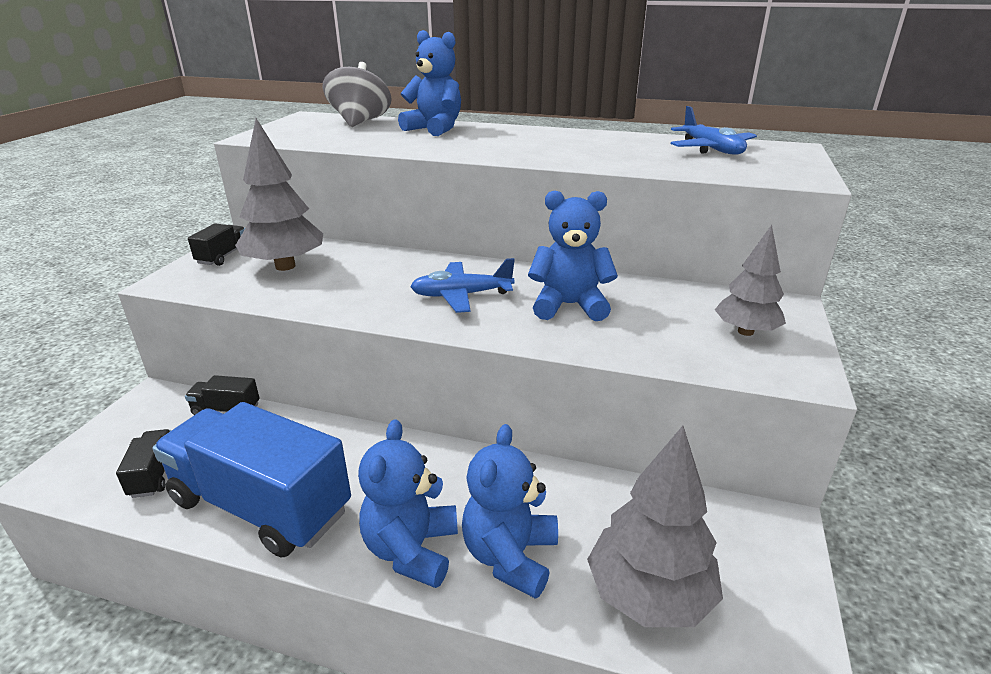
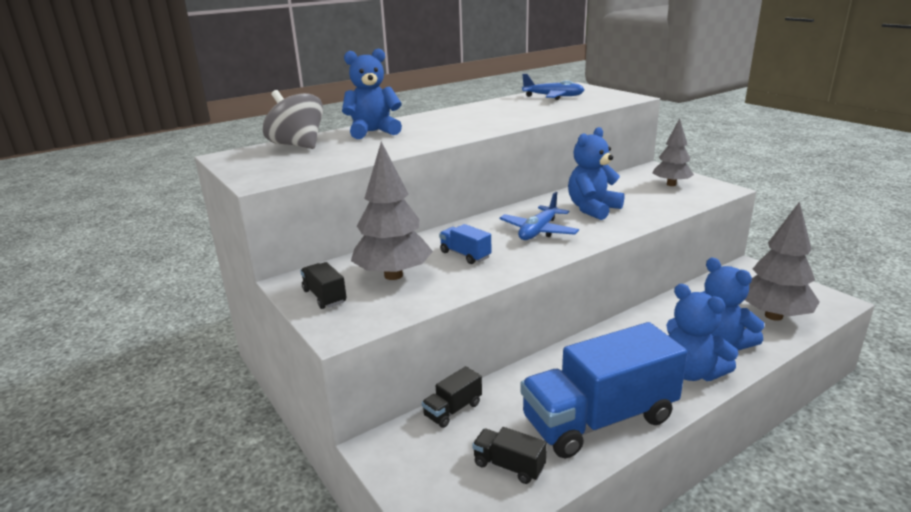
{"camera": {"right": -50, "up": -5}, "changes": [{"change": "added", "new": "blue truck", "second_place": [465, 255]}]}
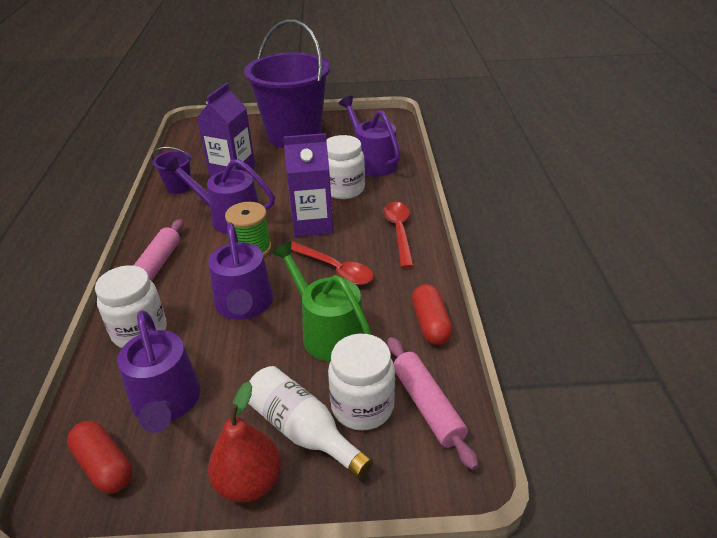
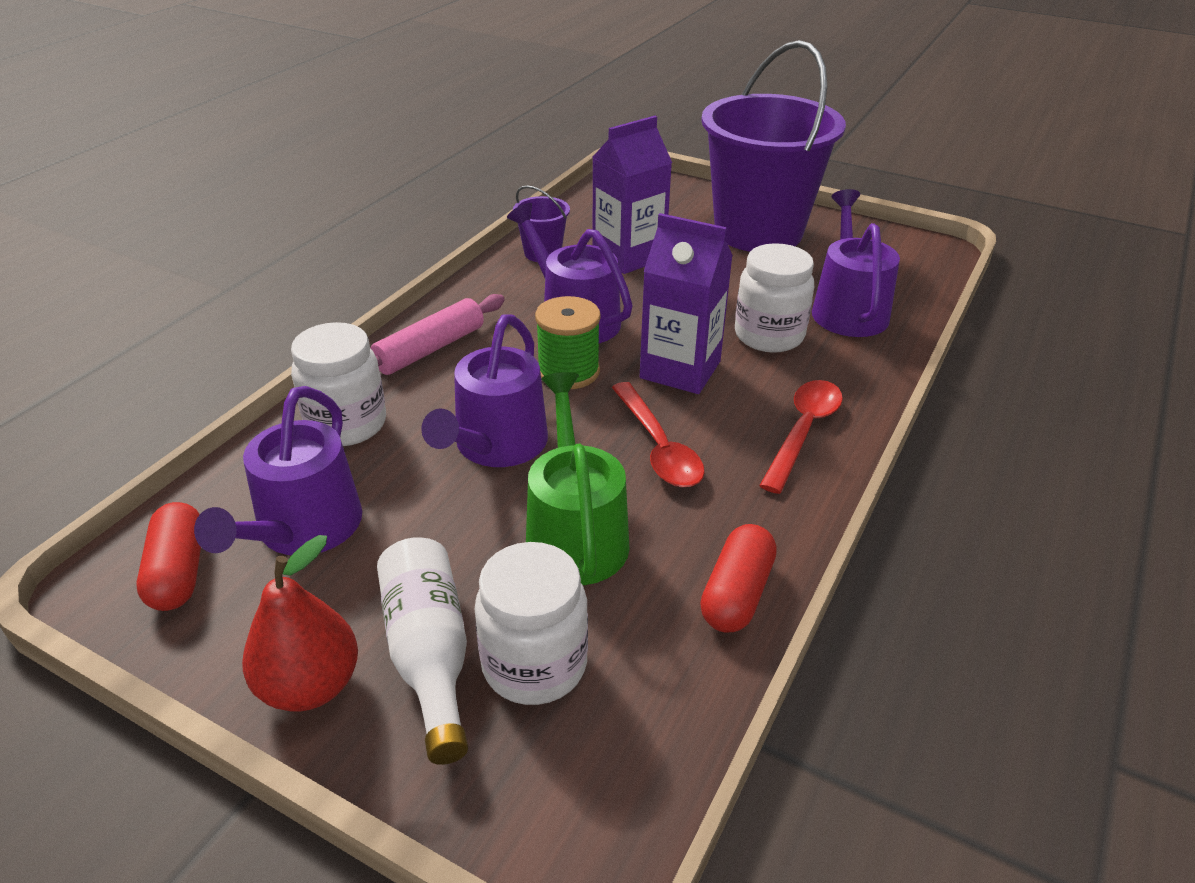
{"camera": {"right": 30, "up": 0}, "changes": [{"change": "removed", "old": "pink rolling pin", "first_place": [427, 406]}]}
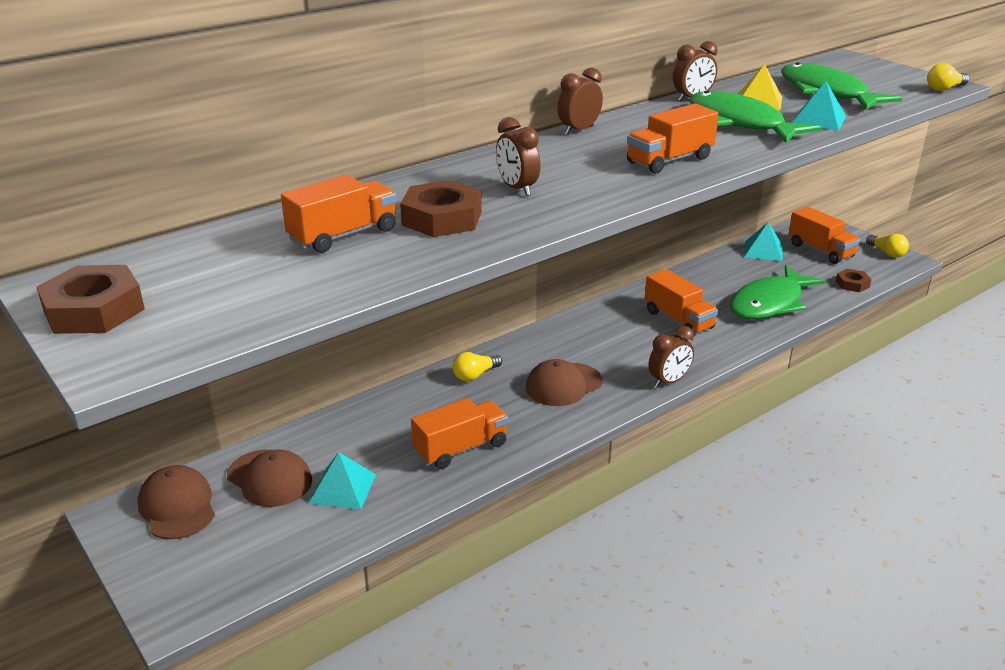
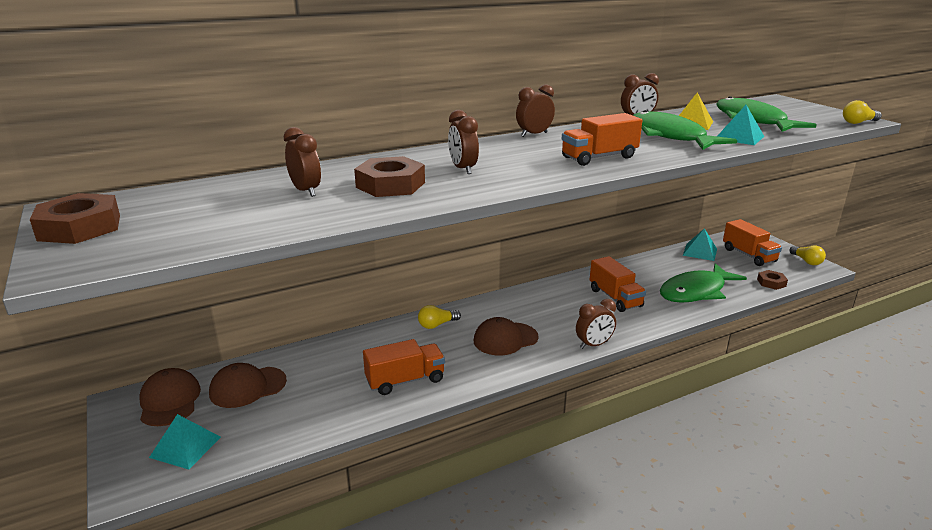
{"camera": {"right": 10, "up": -5}, "changes": [{"change": "replaced", "old": "orange truck", "new": "brown clock", "first_place": [343, 235], "second_place": [306, 191]}, {"change": "turned", "old": "brown cap", "first_place": [269, 478], "second_place": [248, 387], "degrees": 105}, {"change": "moved", "old": "turquoise pyramid", "first_place": [342, 488], "second_place": [185, 447]}]}
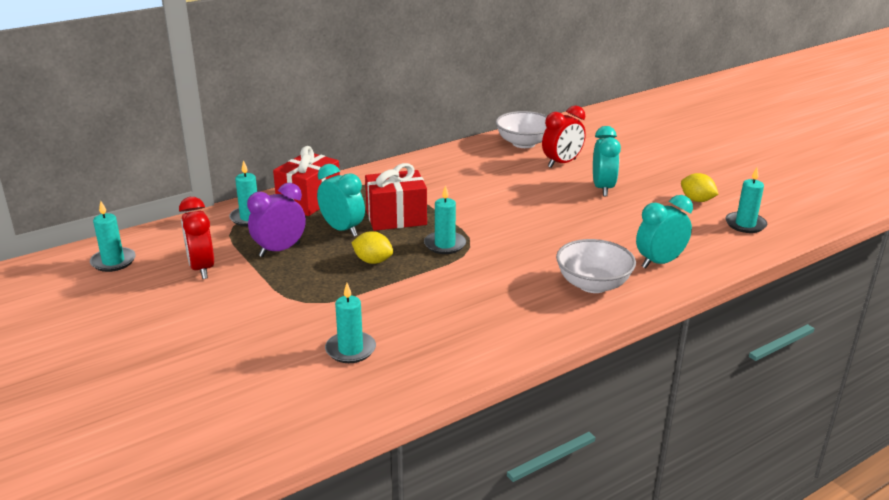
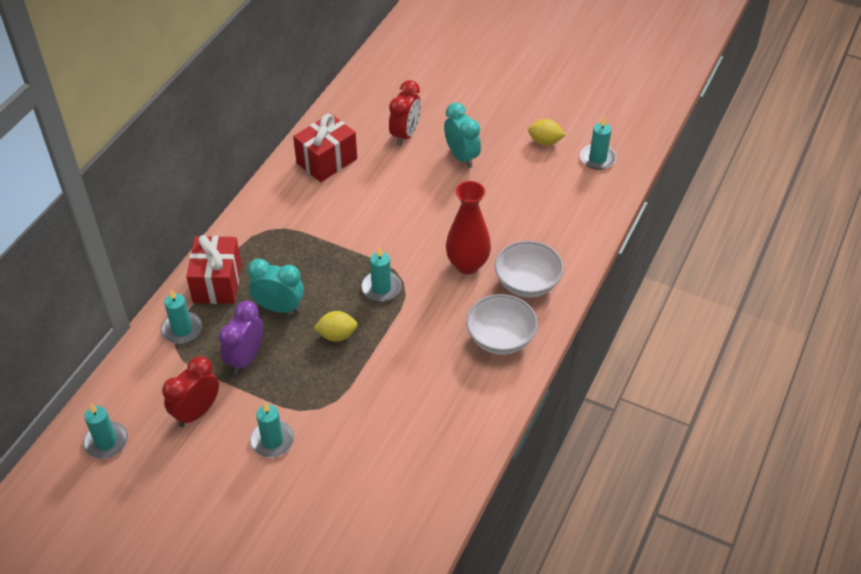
{"camera": {"right": -30, "up": 20}, "changes": [{"change": "moved", "old": "white bowl", "first_place": [523, 143], "second_place": [500, 338]}, {"change": "moved", "old": "red gift", "first_place": [396, 218], "second_place": [327, 161]}, {"change": "removed", "old": "turquoise clock", "first_place": [659, 262]}, {"change": "turned", "old": "red clock", "first_place": [202, 268], "second_place": [196, 412], "degrees": 90}, {"change": "moved", "old": "turquoise candle", "first_place": [350, 350], "second_place": [272, 441]}, {"change": "added", "new": "red vase", "second_place": [467, 265]}]}
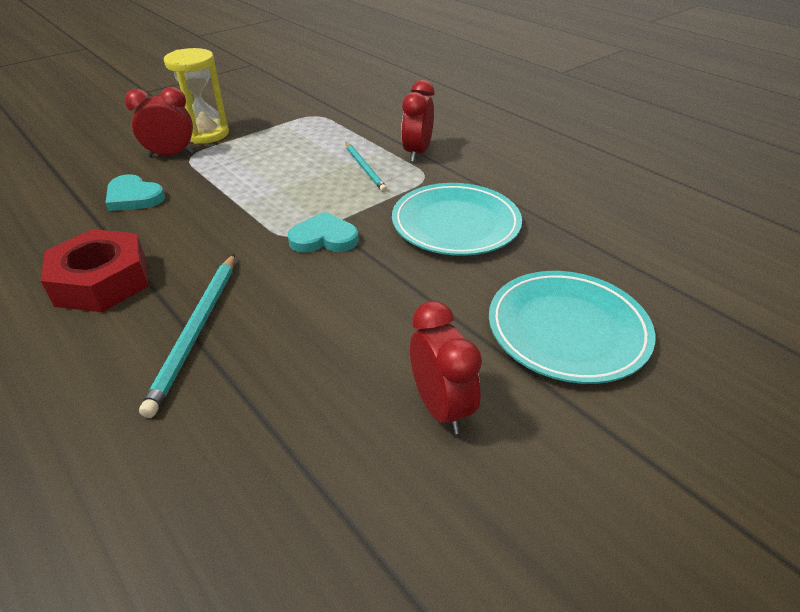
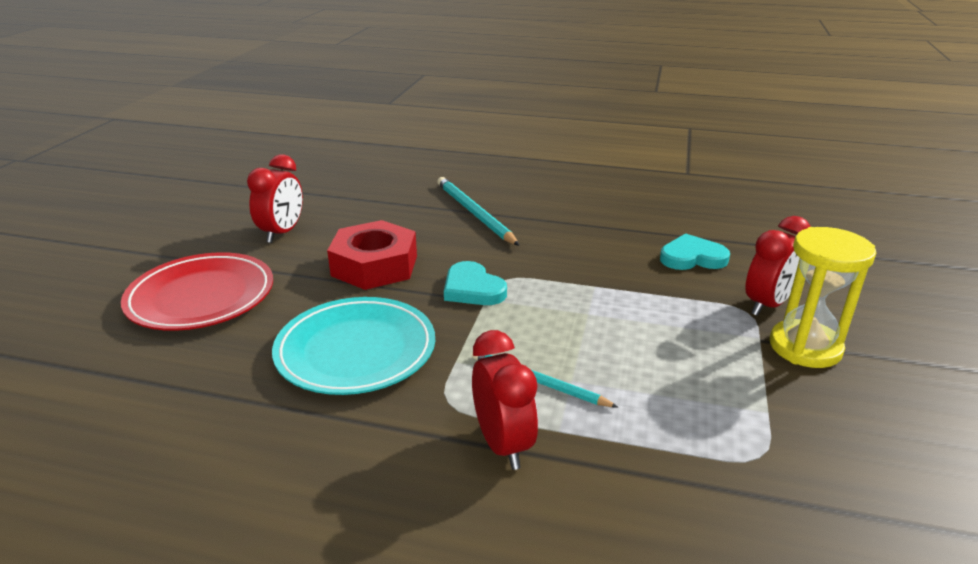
{"camera": {"right": 145, "up": -10}, "changes": [{"change": "turned", "old": "turquoise heart", "first_place": [324, 238], "second_place": [472, 289], "degrees": 90}, {"change": "moved", "old": "red nut", "first_place": [102, 281], "second_place": [374, 266]}, {"change": "recoloured", "old": "turquoise plate", "new": "red plate", "first_place": [567, 330], "second_place": [201, 297]}, {"change": "turned", "old": "red clock", "first_place": [441, 407], "second_place": [282, 233], "degrees": -105}]}
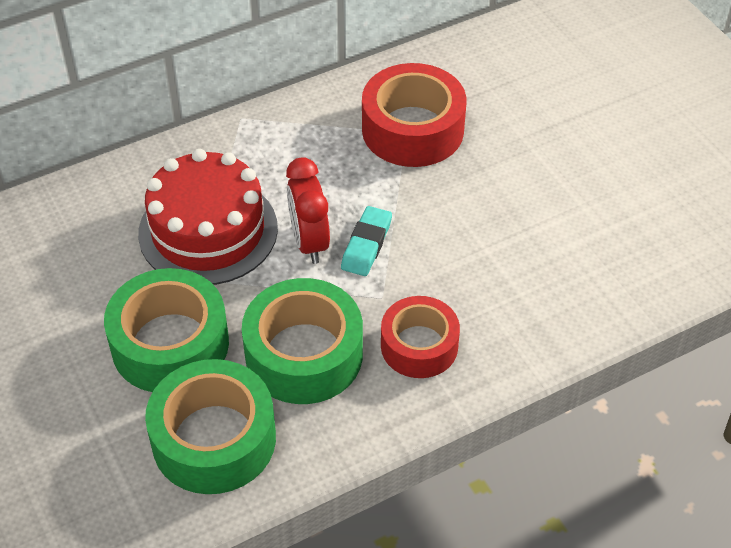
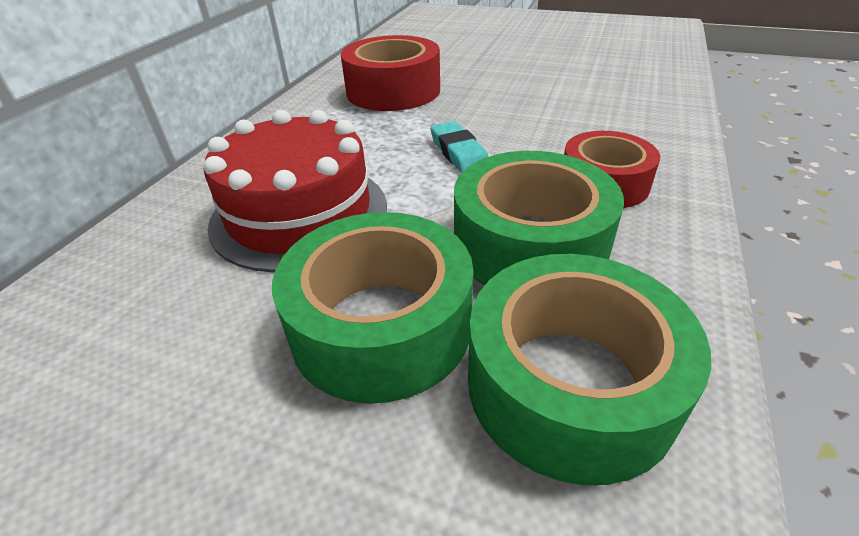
{"camera": {"right": -40, "up": -10}, "changes": [{"change": "removed", "old": "red clock", "first_place": [309, 242]}]}
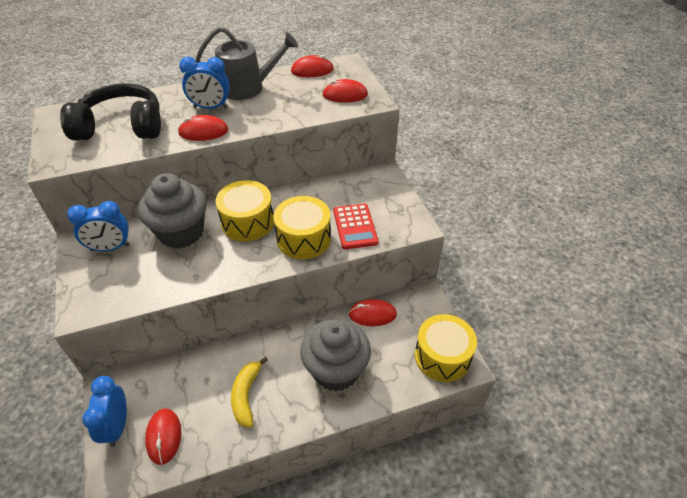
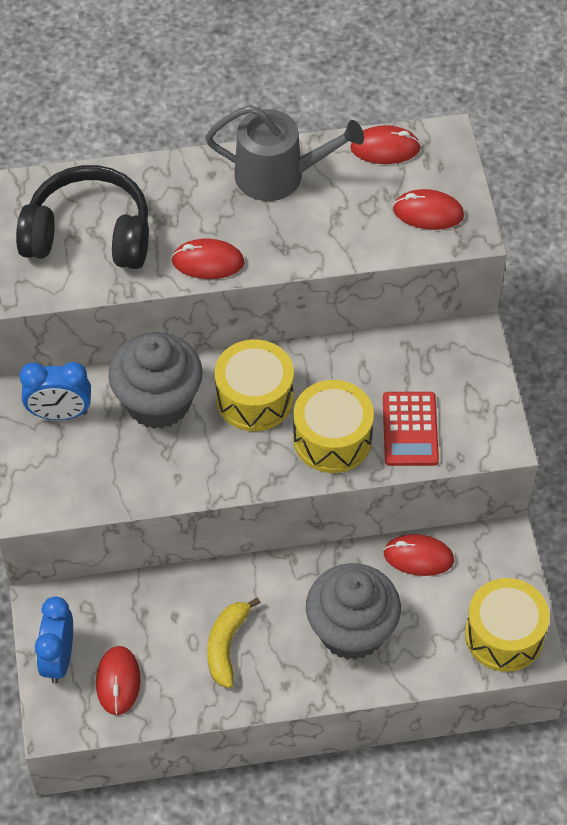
{"camera": {"right": 10, "up": 10}, "changes": [{"change": "removed", "old": "blue clock", "first_place": [210, 107]}]}
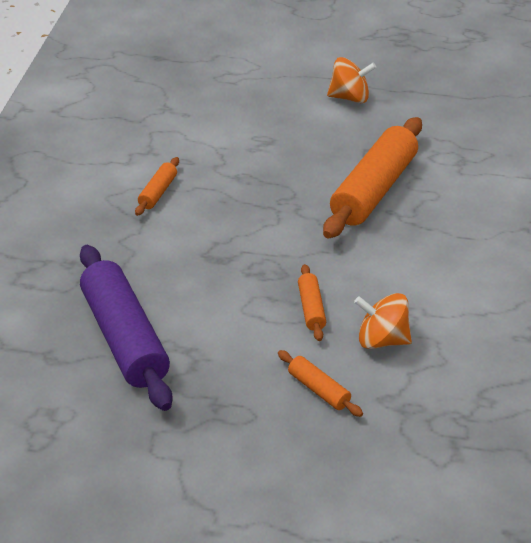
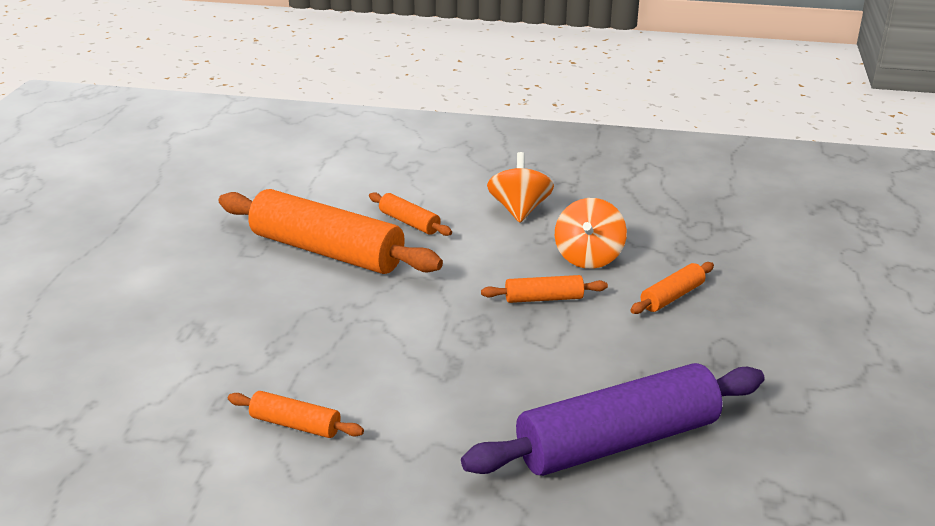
{"camera": {"right": -90, "up": -10}, "changes": [{"change": "moved", "old": "orange spinning top", "first_place": [350, 98], "second_place": [519, 210]}, {"change": "added", "new": "orange rolling pin", "second_place": [409, 222]}]}
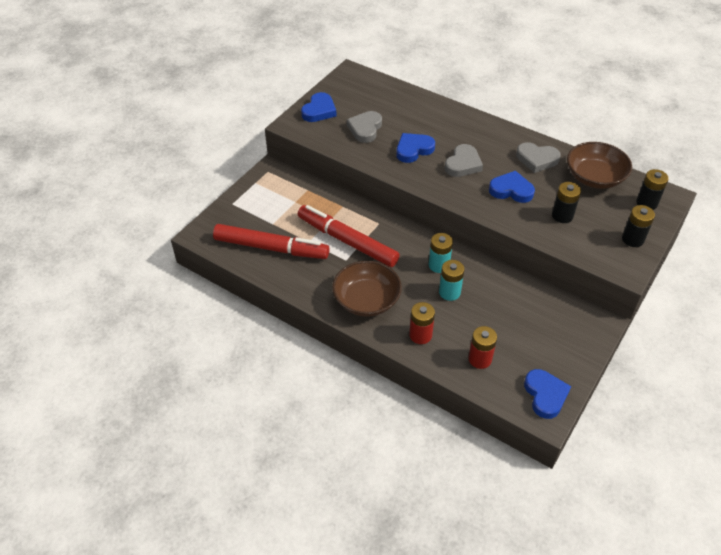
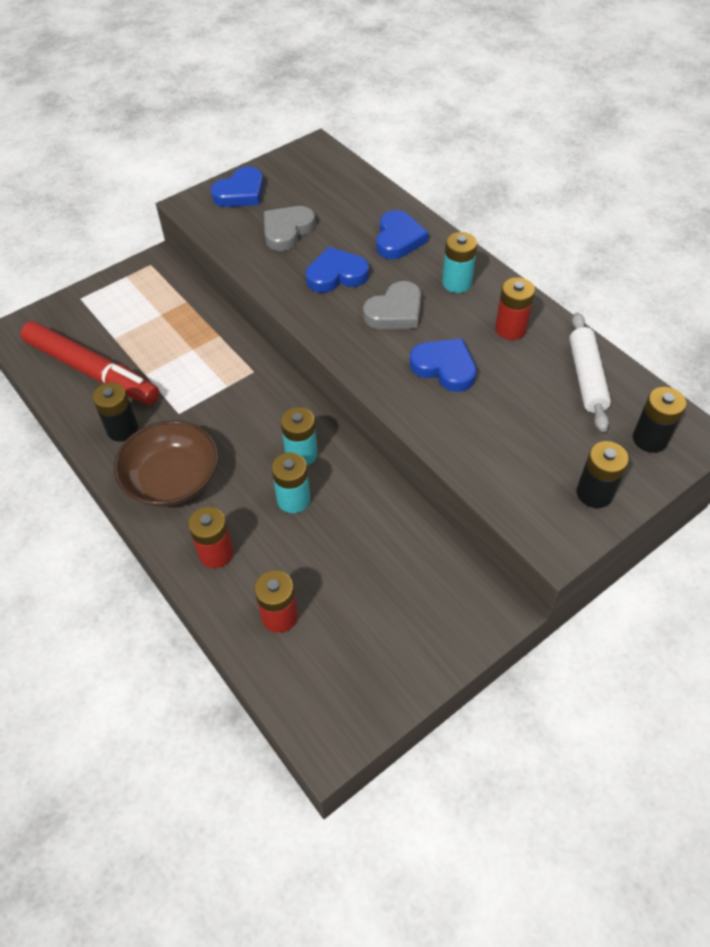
{"camera": {"right": 20, "up": 5}, "changes": [{"change": "replaced", "old": "grey heart", "new": "red battery", "first_place": [537, 159], "second_place": [510, 329]}, {"change": "replaced", "old": "brown bowl", "new": "white rolling pin", "first_place": [594, 177], "second_place": [586, 377]}, {"change": "moved", "old": "black battery", "first_place": [562, 216], "second_place": [122, 429]}, {"change": "removed", "old": "red marker", "first_place": [347, 241]}, {"change": "moved", "old": "blue heart", "first_place": [545, 395], "second_place": [398, 239]}, {"change": "added", "new": "turquoise battery", "second_place": [457, 283]}]}
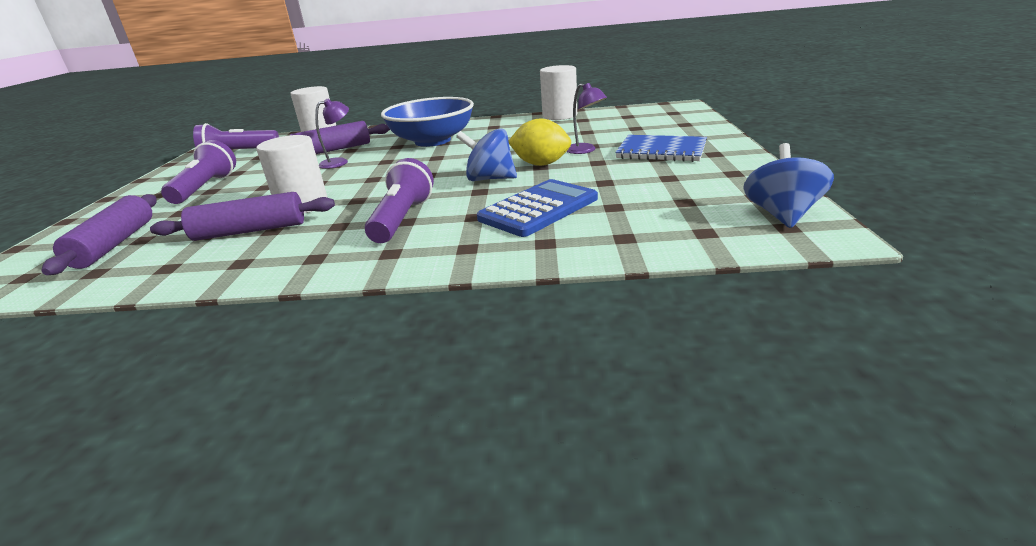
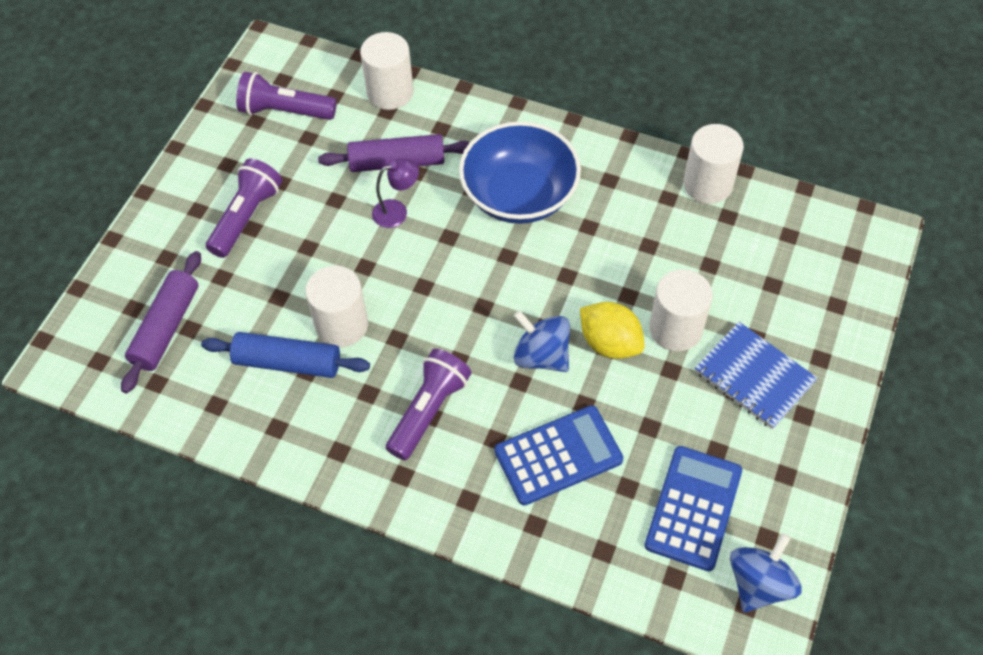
{"camera": {"right": 20, "up": 30}, "changes": [{"change": "replaced", "old": "purple lamp", "new": "white cylinder", "first_place": [585, 150], "second_place": [675, 329]}, {"change": "recoloured", "old": "purple rolling pin", "new": "blue rolling pin", "first_place": [250, 231], "second_place": [288, 362]}, {"change": "added", "new": "blue calculator", "second_place": [693, 508]}]}
